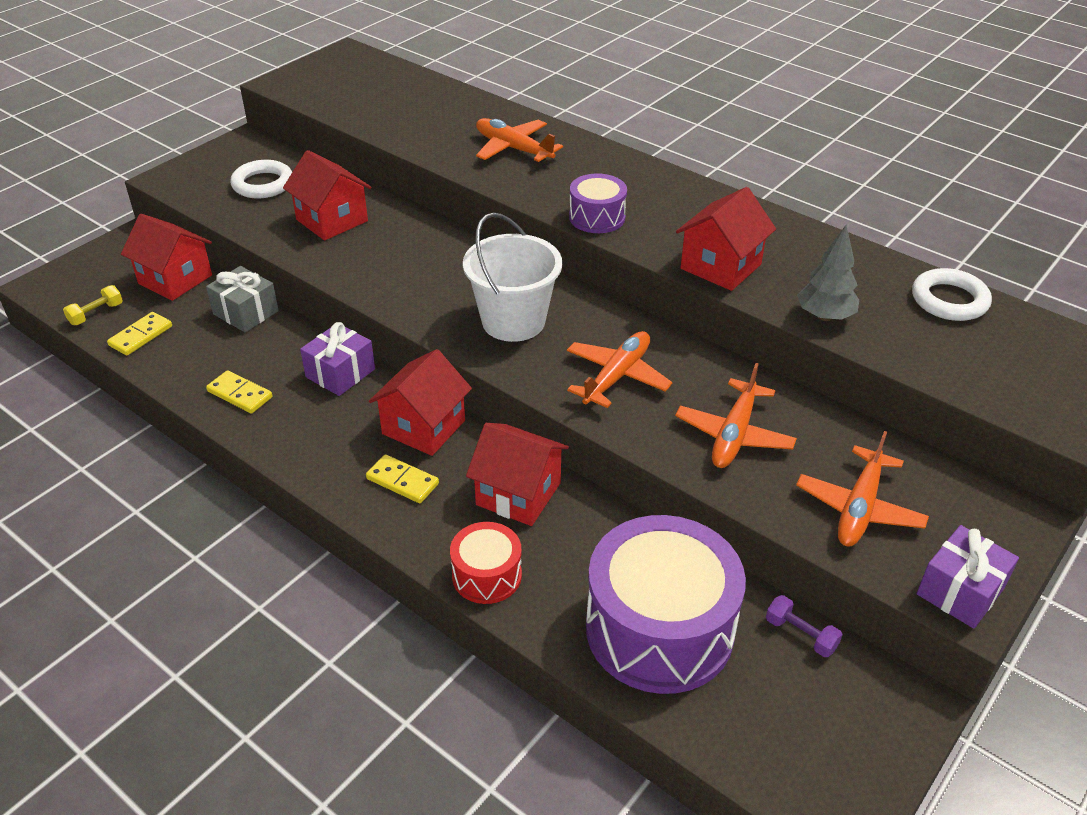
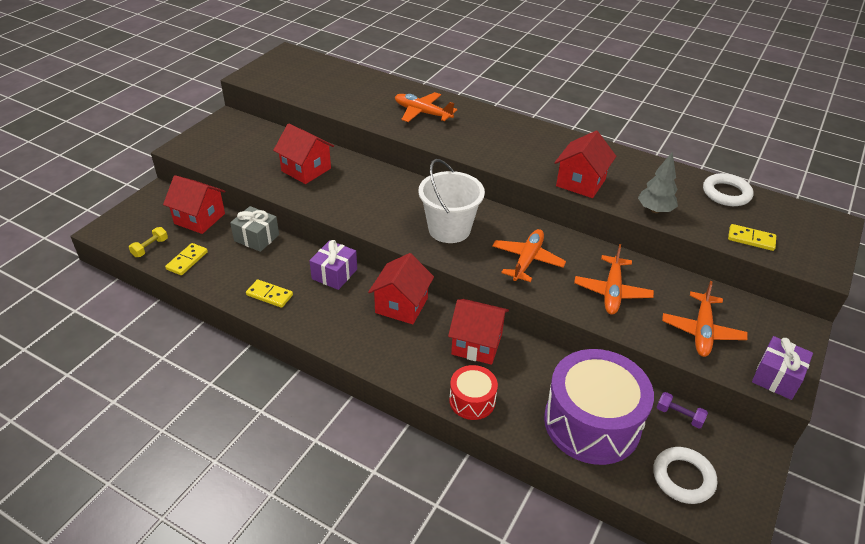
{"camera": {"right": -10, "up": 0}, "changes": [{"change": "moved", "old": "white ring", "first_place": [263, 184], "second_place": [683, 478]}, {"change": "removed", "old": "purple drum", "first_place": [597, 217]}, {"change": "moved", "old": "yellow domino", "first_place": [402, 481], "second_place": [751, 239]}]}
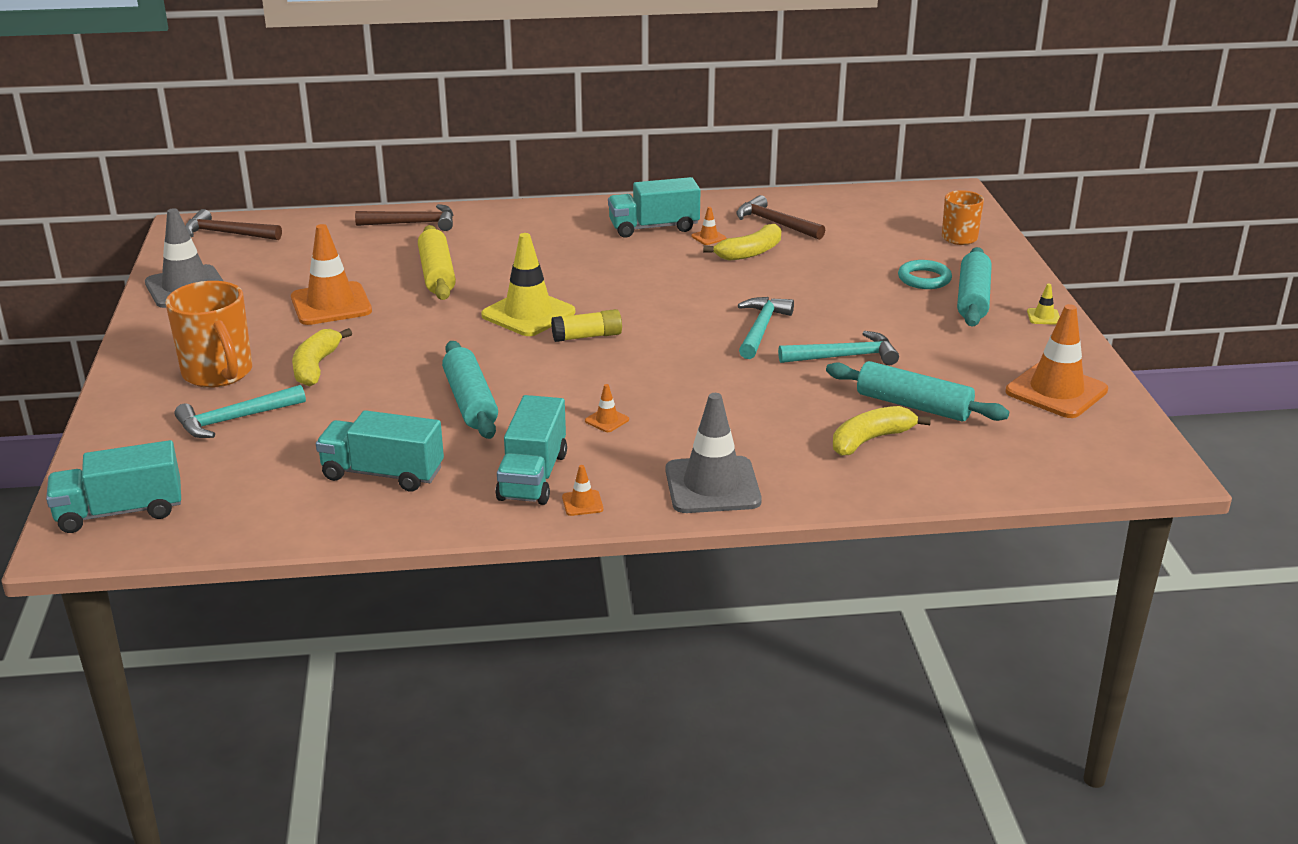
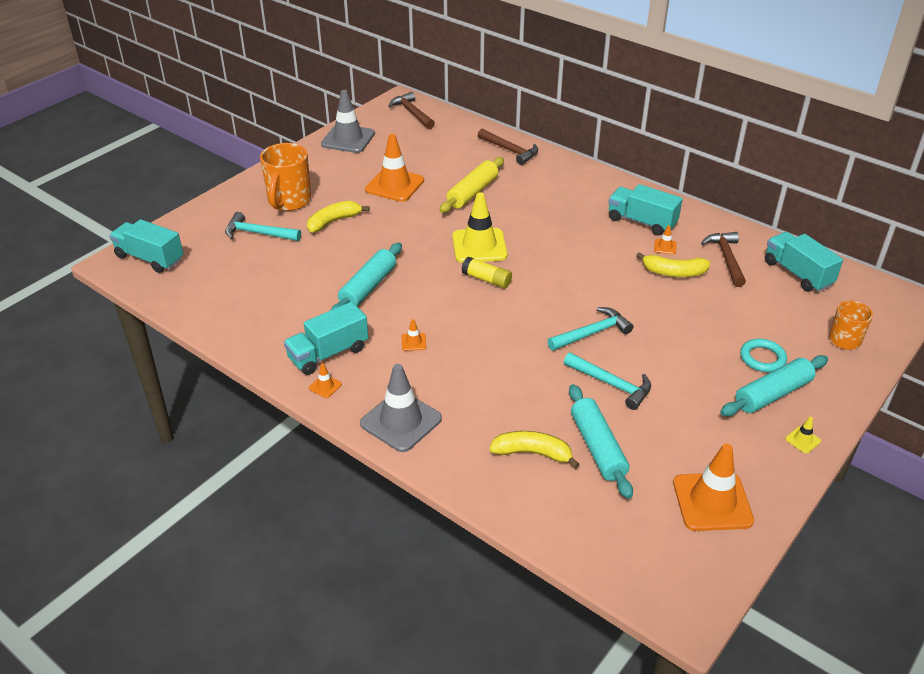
{"camera": {"right": 45, "up": 10}, "changes": [{"change": "moved", "old": "turquoise truck", "first_place": [382, 474], "second_place": [797, 274]}]}
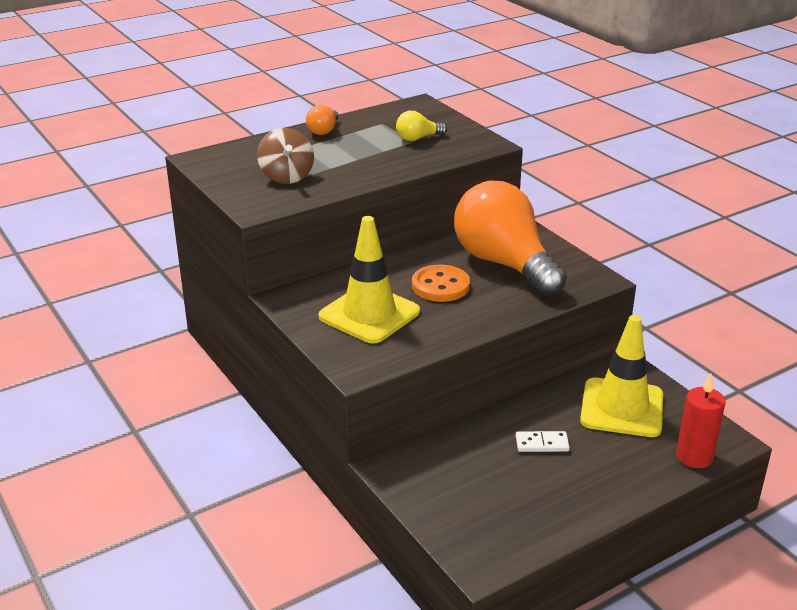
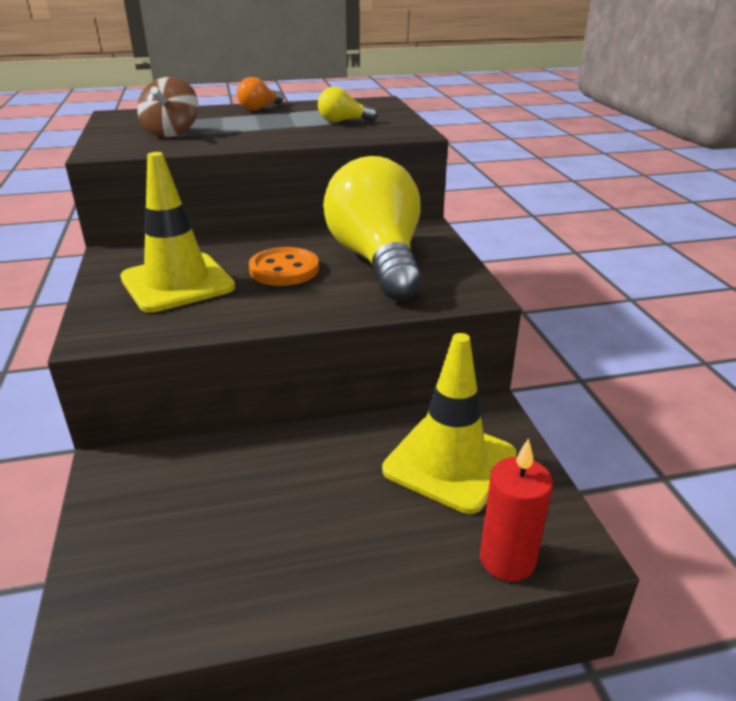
{"camera": {"right": 20, "up": 0}, "changes": [{"change": "recoloured", "old": "orange light bulb", "new": "yellow light bulb", "first_place": [504, 264], "second_place": [377, 261]}, {"change": "removed", "old": "white domino", "first_place": [542, 444]}]}
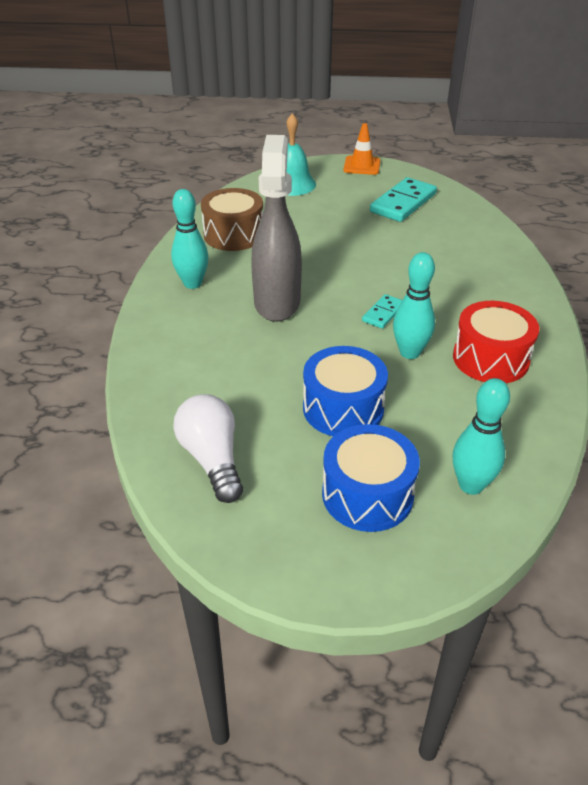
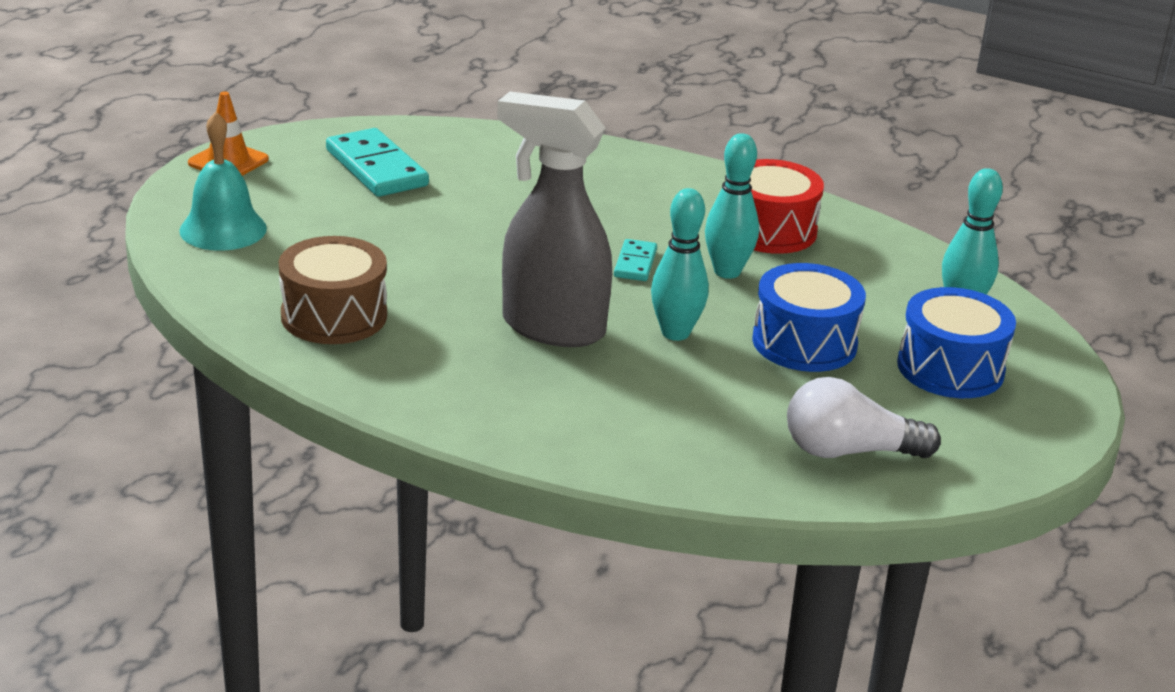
{"camera": {"right": -70, "up": -10}, "changes": [{"change": "moved", "old": "turquoise bowling pin", "first_place": [192, 283], "second_place": [675, 333]}, {"change": "turned", "old": "turquoise domino", "first_place": [383, 313], "second_place": [635, 263], "degrees": 45}]}
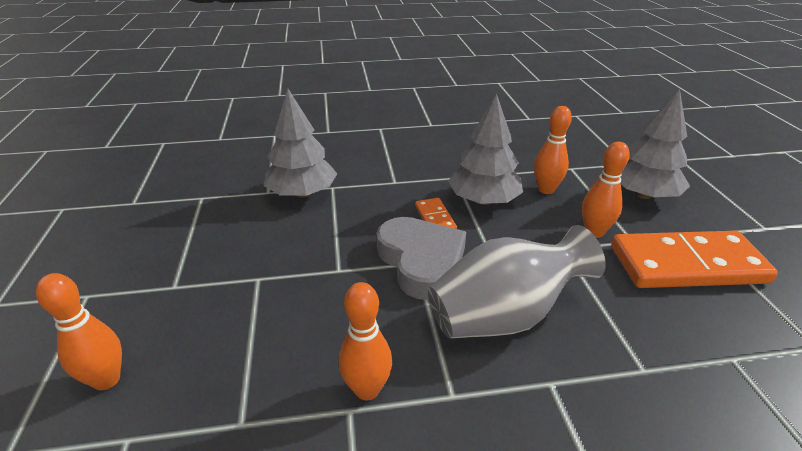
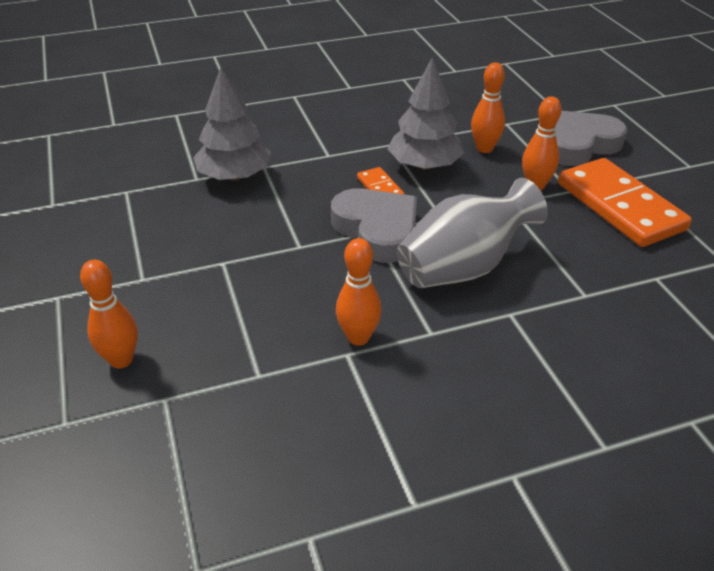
{"camera": {"right": -10, "up": 5}, "changes": [{"change": "replaced", "old": "grey tree", "new": "grey heart", "first_place": [643, 194], "second_place": [579, 144]}, {"change": "turned", "old": "orange domino", "first_place": [686, 264], "second_place": [620, 206], "degrees": 75}]}
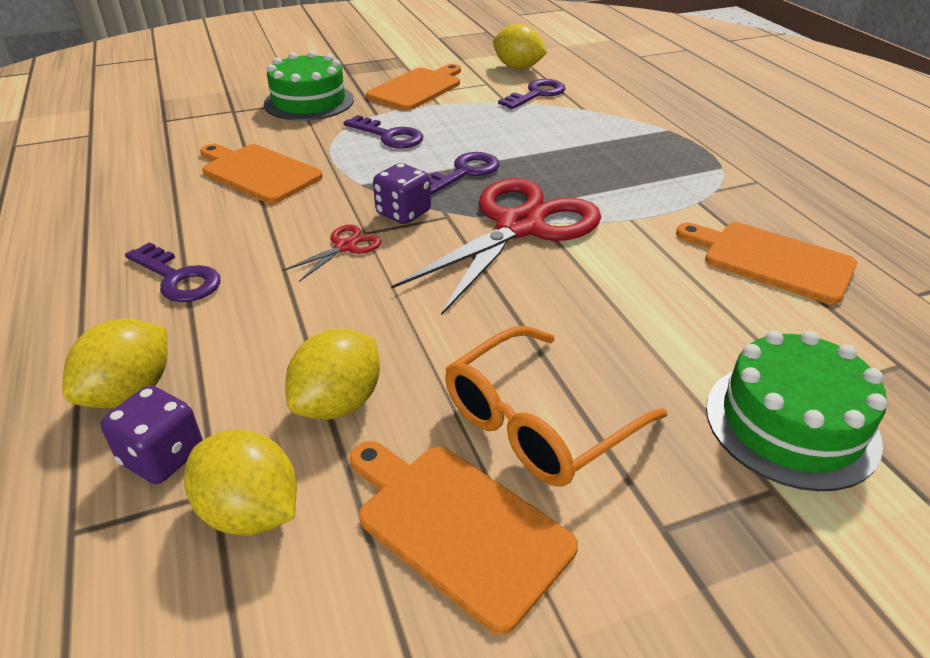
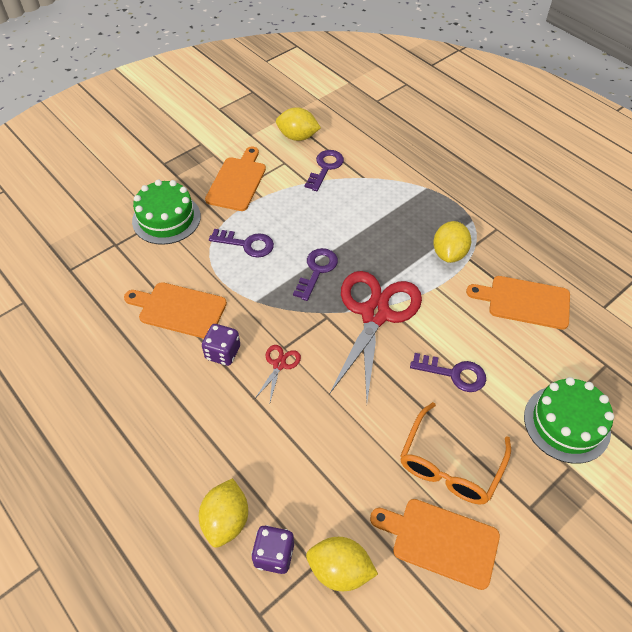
{"camera": {"right": -20, "up": 15}, "changes": [{"change": "moved", "old": "purple dice", "first_place": [403, 213], "second_place": [223, 353]}, {"change": "moved", "old": "purple key", "first_place": [178, 278], "second_place": [454, 374]}, {"change": "moved", "old": "yellow lemon", "first_place": [338, 403], "second_place": [449, 253]}]}
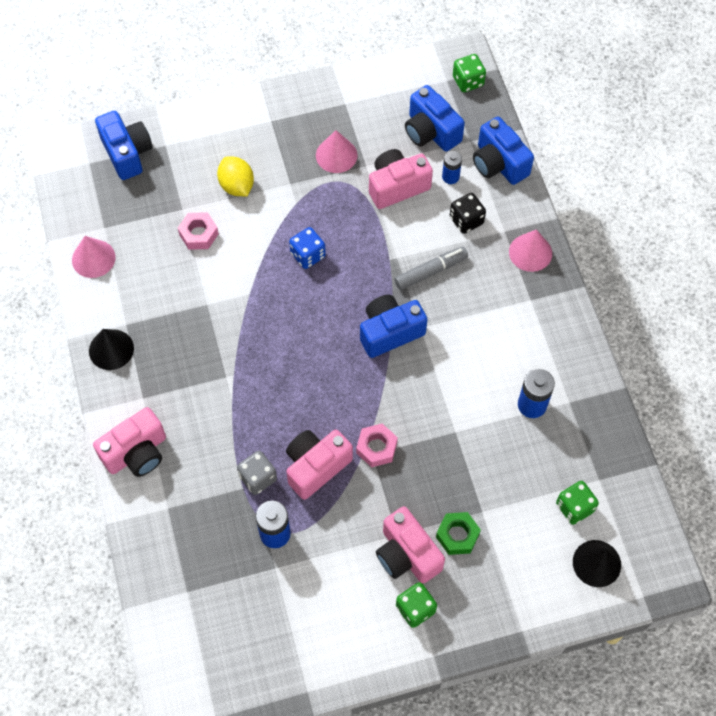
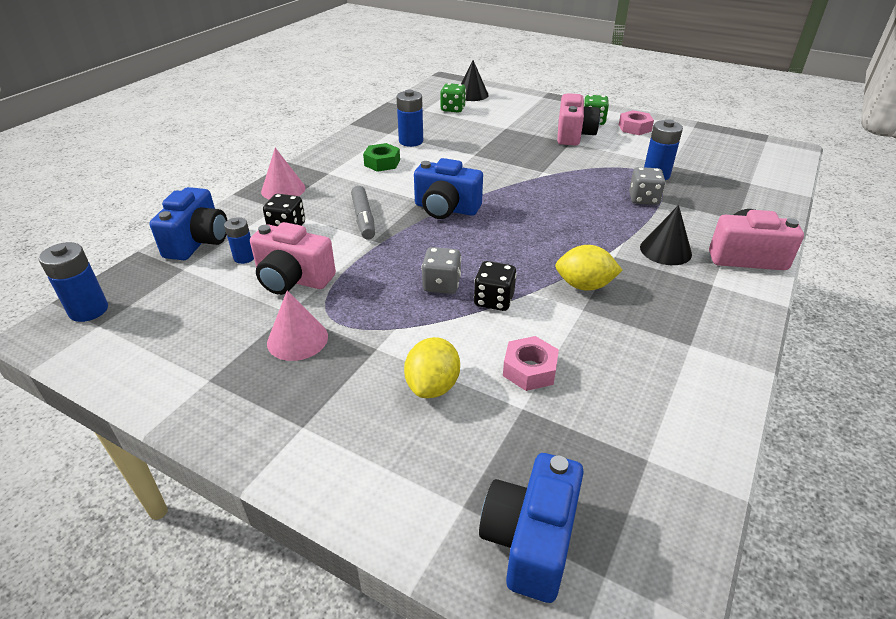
{"camera": {"right": -135, "up": -25}, "changes": [{"change": "replaced", "old": "green dice", "new": "blue battery", "first_place": [468, 81], "second_place": [89, 310]}, {"change": "removed", "old": "blue camera", "first_place": [431, 132]}, {"change": "recoloured", "old": "blue dice", "new": "grey dice", "first_place": [308, 255], "second_place": [441, 284]}, {"change": "removed", "old": "pink cone", "first_place": [93, 258]}, {"change": "turned", "old": "grey marker", "first_place": [431, 271], "second_place": [363, 219], "degrees": -120}, {"change": "moved", "old": "black cone", "first_place": [111, 349], "second_place": [665, 250]}, {"change": "moved", "old": "pink nut", "first_place": [376, 448], "second_place": [634, 128]}, {"change": "removed", "old": "pink camera", "first_place": [316, 467]}, {"change": "moved", "old": "green nut", "first_place": [457, 535], "second_place": [382, 163]}, {"change": "added", "new": "yellow lemon", "second_place": [584, 285]}, {"change": "added", "new": "black dice", "second_place": [494, 300]}]}
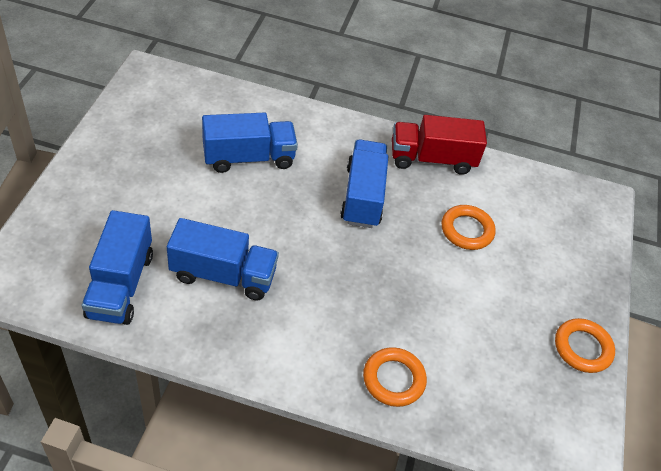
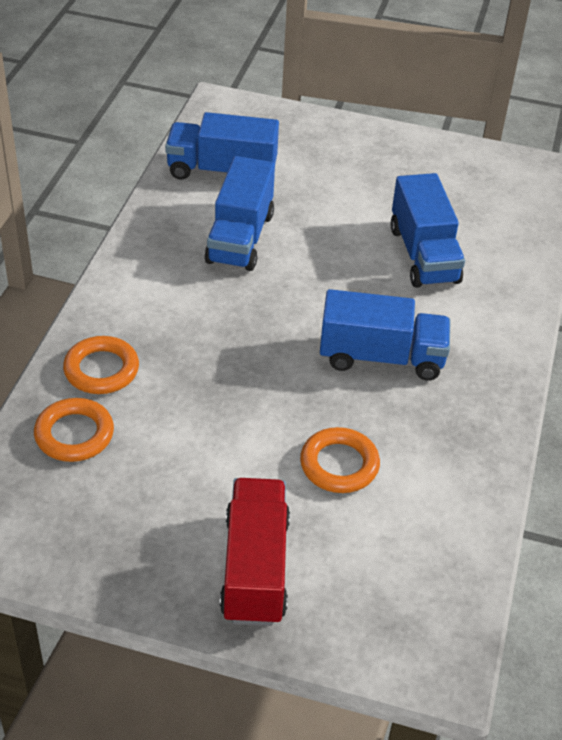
{"camera": {"right": 95, "up": -5}, "changes": [{"change": "moved", "old": "red truck", "first_place": [432, 159], "second_place": [255, 568]}, {"change": "moved", "old": "orange ring", "first_place": [582, 348], "second_place": [74, 434]}]}
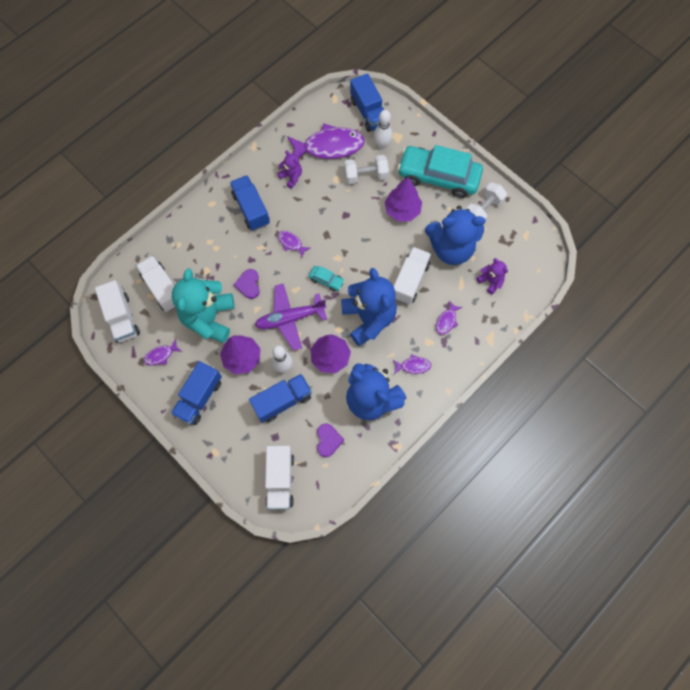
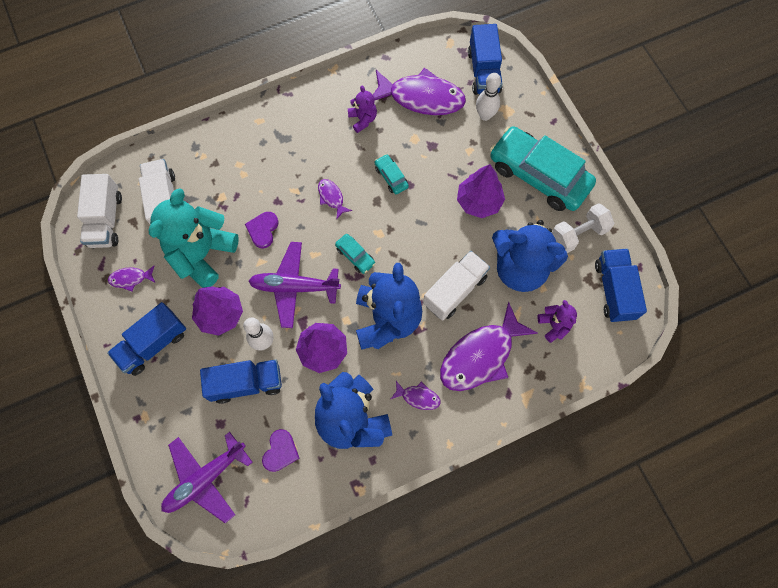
{"camera": {"right": 20, "up": 0}, "changes": [{"change": "removed", "old": "white dumbbell", "first_place": [365, 176]}, {"change": "moved", "old": "blue truck", "first_place": [251, 209], "second_place": [614, 290]}, {"change": "resized", "old": "purple fish", "first_place": [447, 321], "second_place": [481, 356], "factor": 2.23}, {"change": "replaced", "old": "white truck", "new": "purple plane", "first_place": [280, 479], "second_place": [205, 478]}, {"change": "added", "new": "turquoise car", "second_place": [391, 177]}]}
